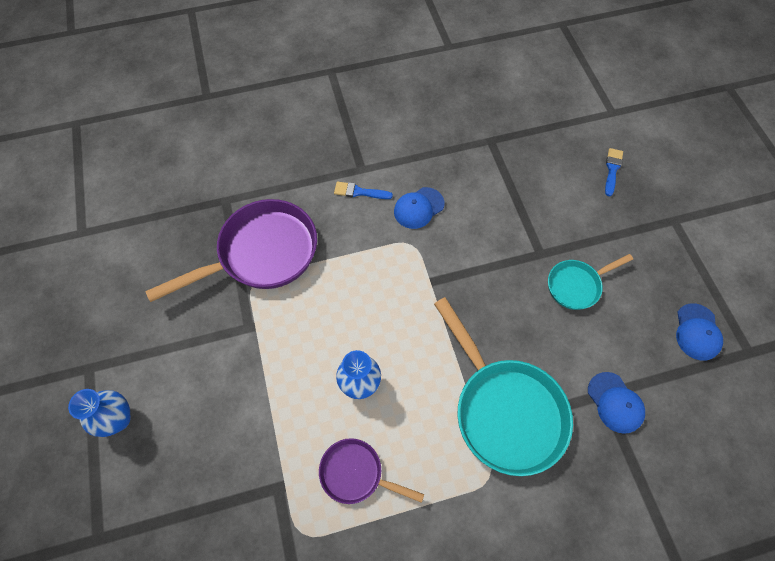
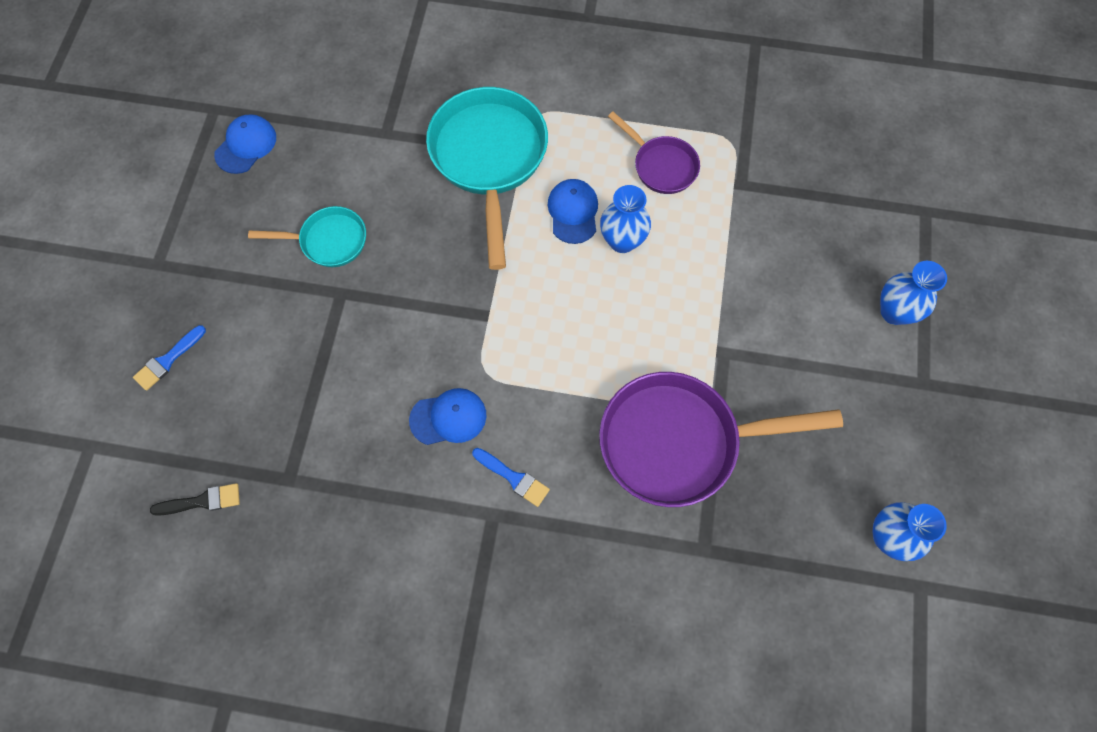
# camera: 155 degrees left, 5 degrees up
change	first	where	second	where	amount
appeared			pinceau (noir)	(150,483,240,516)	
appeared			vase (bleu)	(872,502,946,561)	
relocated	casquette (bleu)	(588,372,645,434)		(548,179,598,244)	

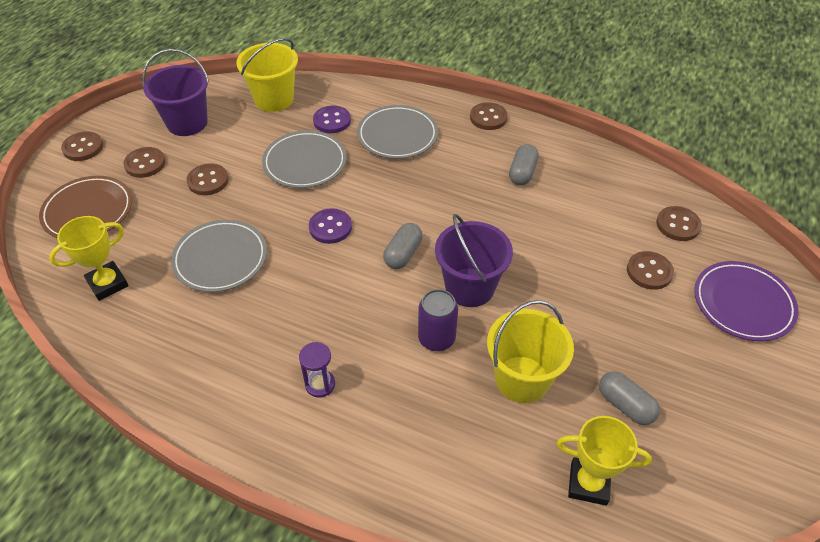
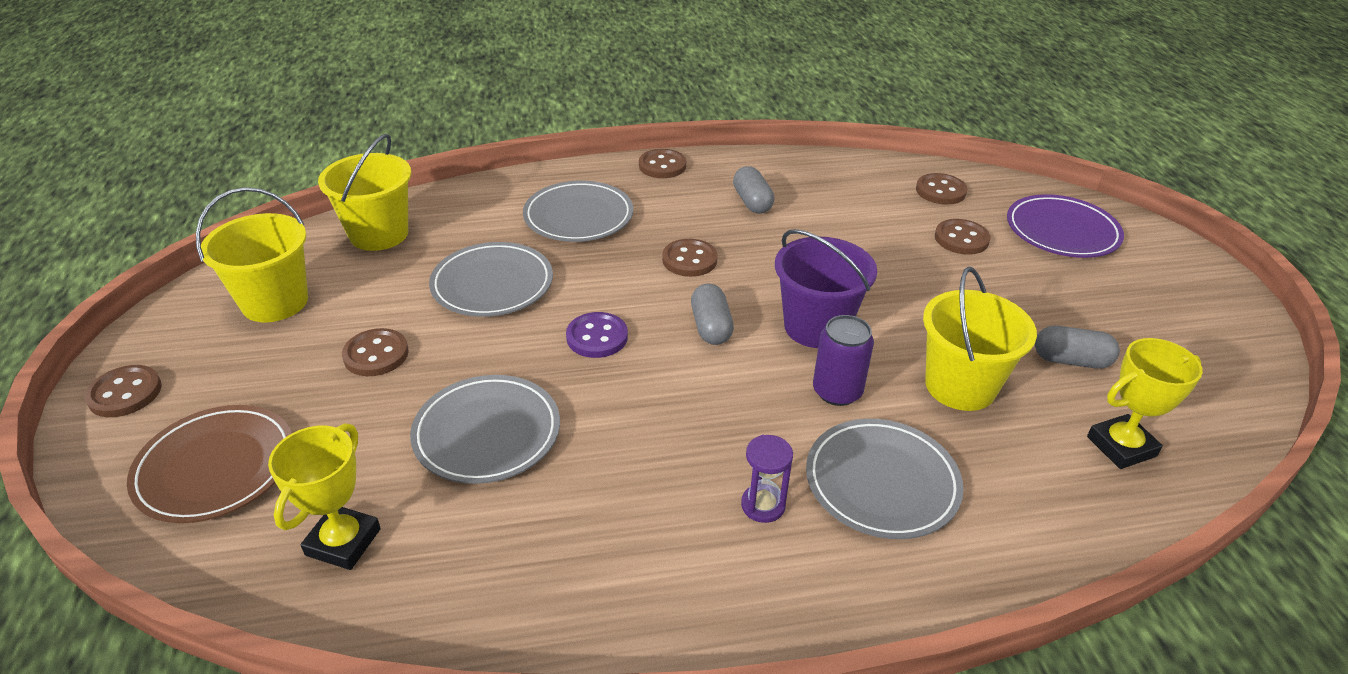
# camera: 35 degrees left, 10 degrees down
change	first	where	second	where	amount
missing	bouton (violet)	(313,106,351,133)			
appeared			assiette (gris)	(806,419,964,539)	
relocated	bouton (marron)	(123,147,165,178)		(662,239,718,277)	
colour	seau (violet)	(142,49,209,136)	seau (jaune)	(196,187,308,322)	

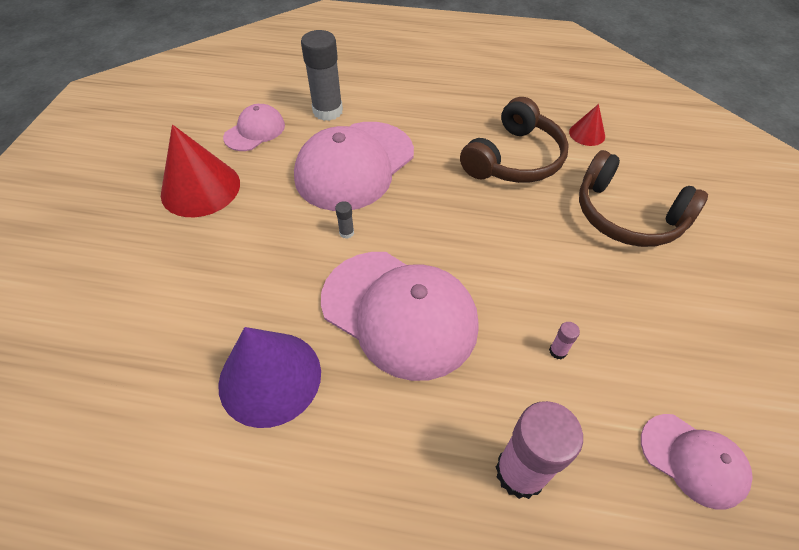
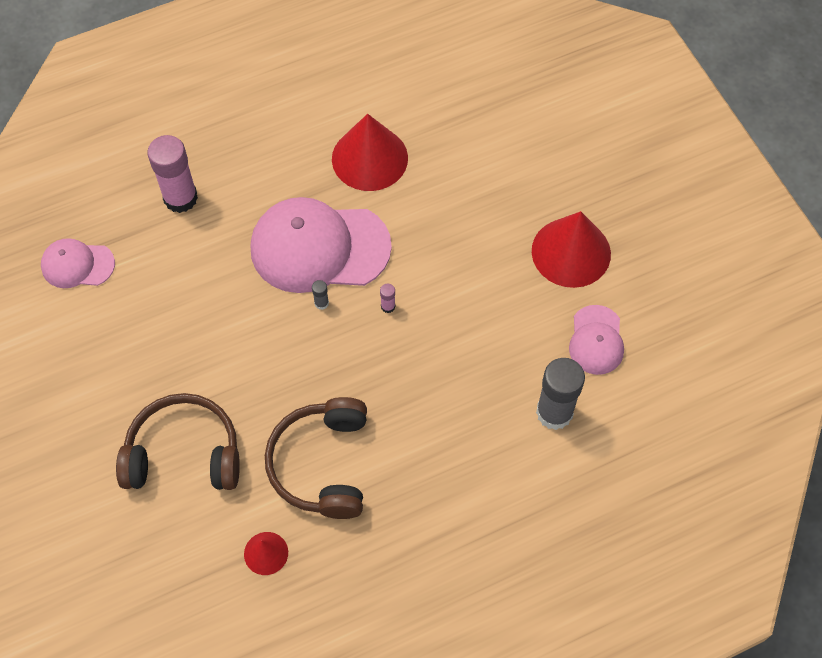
# camera: 145 degrees right, 10 degrees up
change	first	where	second	where	amount
missing	casquette (rose)	(294,122,414,211)			
relocated	bâton de colle (gris)	(335,201,354,239)		(312,280,329,310)	
relocated	bâton de colle (rose)	(549,322,580,359)		(380,284,395,313)	
colour	cône (violet)	(218,327,321,428)	cône (rouge)	(332,114,408,191)	

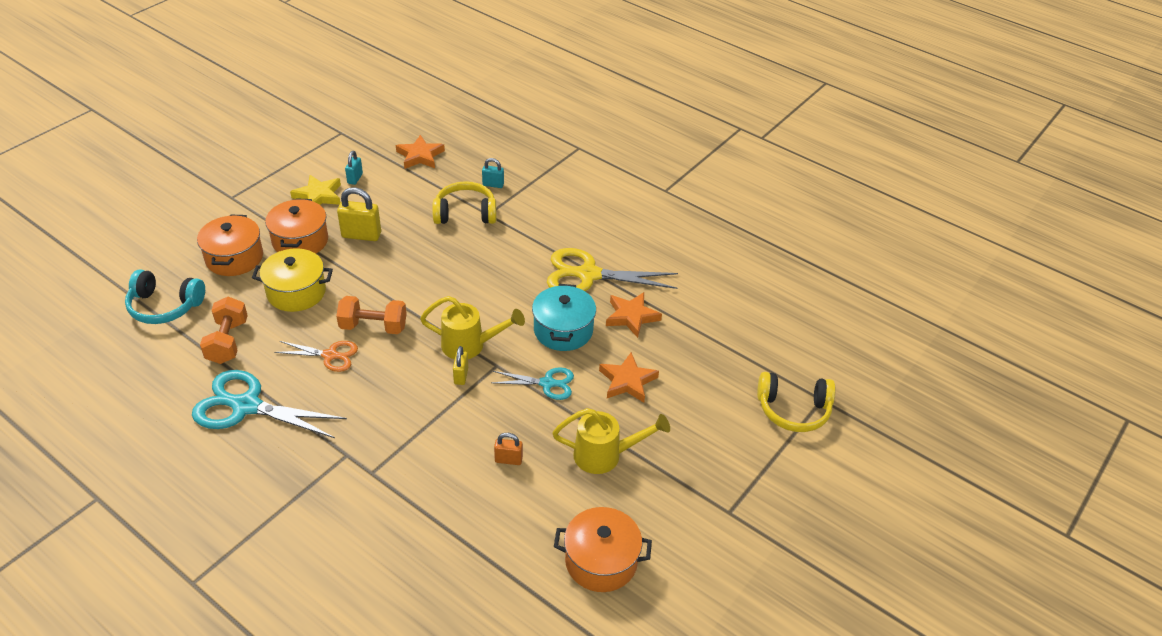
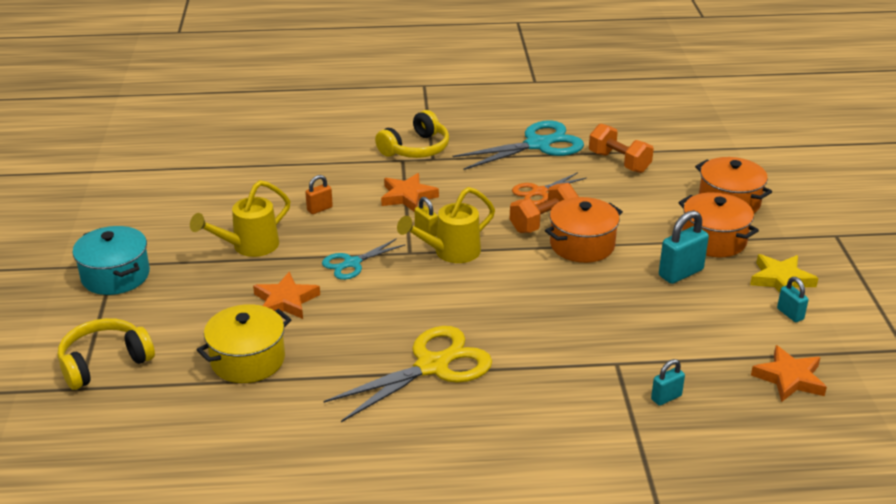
# camera: 140 degrees right, 10 degrees down
change	first	where	second	where	amount
missing	casque audio (turquoise)	(125,269,205,324)			
relocated	marmite (jaune)	(252,249,333,312)		(197,304,292,383)	
relocated	casque audio (jaune)	(432,181,496,224)		(375,110,449,158)	
relocated	marmite (turquoise)	(532,284,596,351)		(73,226,150,295)	
relocated	marmite (orange)	(554,507,652,592)		(545,197,623,263)	
relocated	étoile (orange)	(606,292,662,338)		(381,173,439,212)	
colour	cadenas (jaune)	(337,187,381,241)	cadenas (turquoise)	(659,210,709,284)	

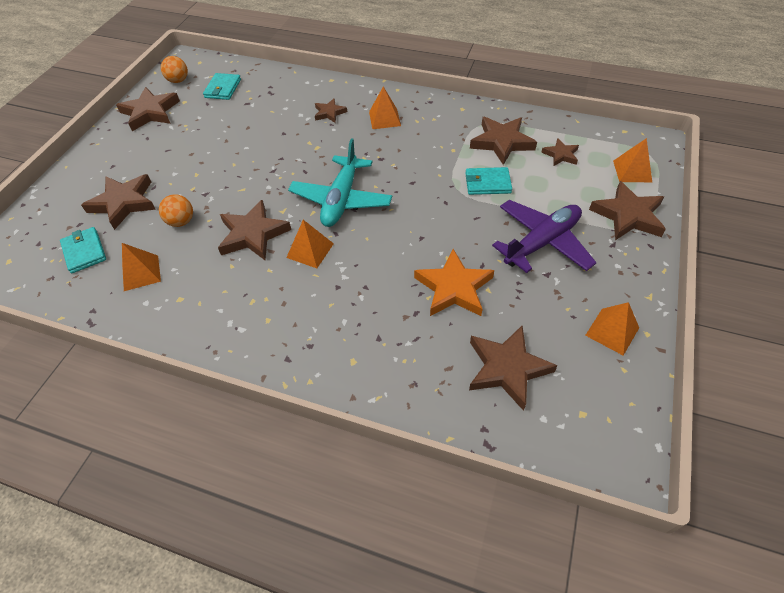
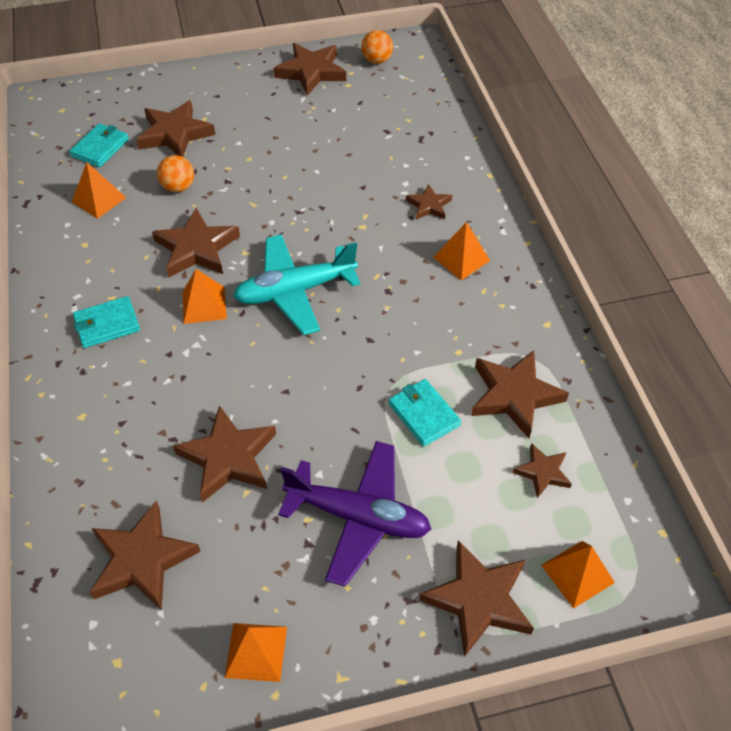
# camera: 55 degrees right, 0 degrees up
change	first	where	second	where	amount
relocated	portefeuille (turquoise)	(203,73,241,100)		(73,296,140,348)	
colour	étoile (orange)	(414,249,494,316)	étoile (marron)	(173,405,276,502)	

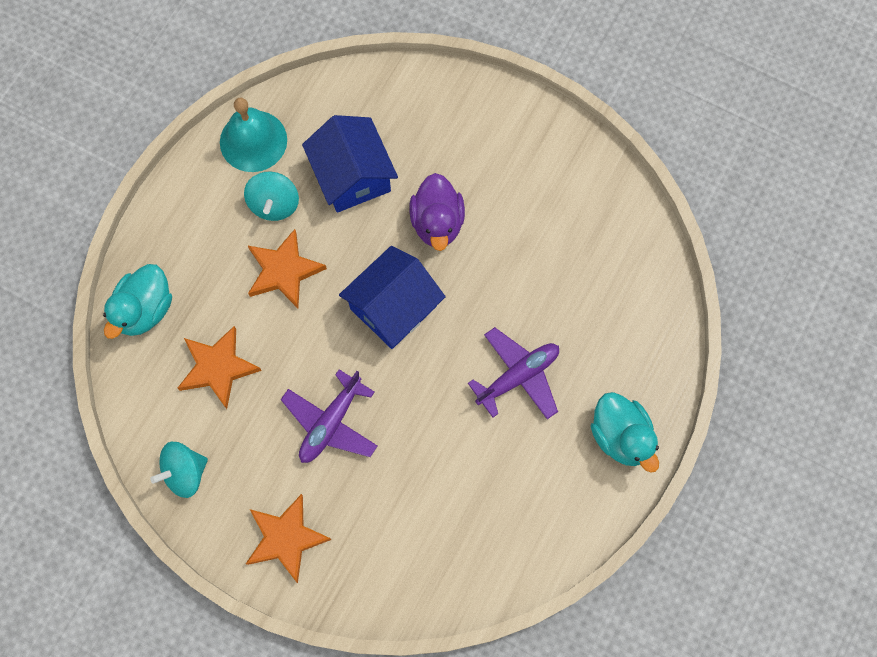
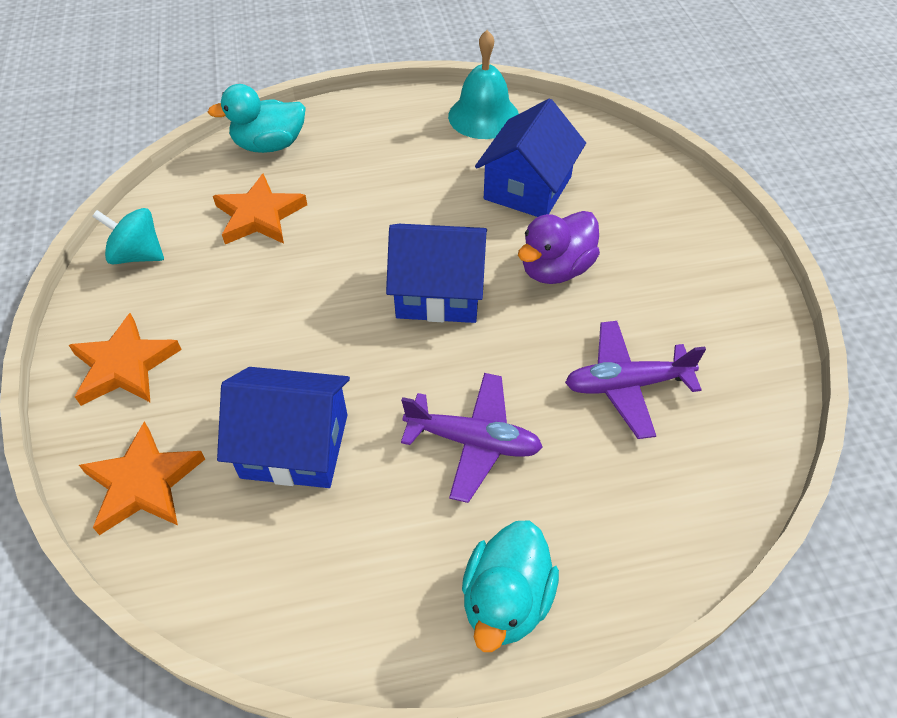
# camera: 50 degrees right, 20 degrees down
change	first	where	second	where	amount
missing	toupie (turquoise)	(244,171,299,221)			
appeared			maison (bleu)	(217,367,350,488)	
relocated	étoile (orange)	(248,229,327,308)		(79,421,205,535)	
relocated	avion (violet)	(281,369,377,463)		(565,321,706,439)	

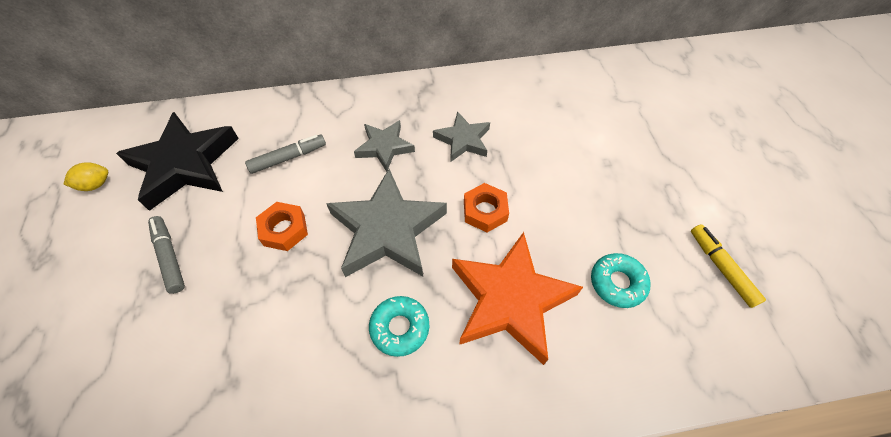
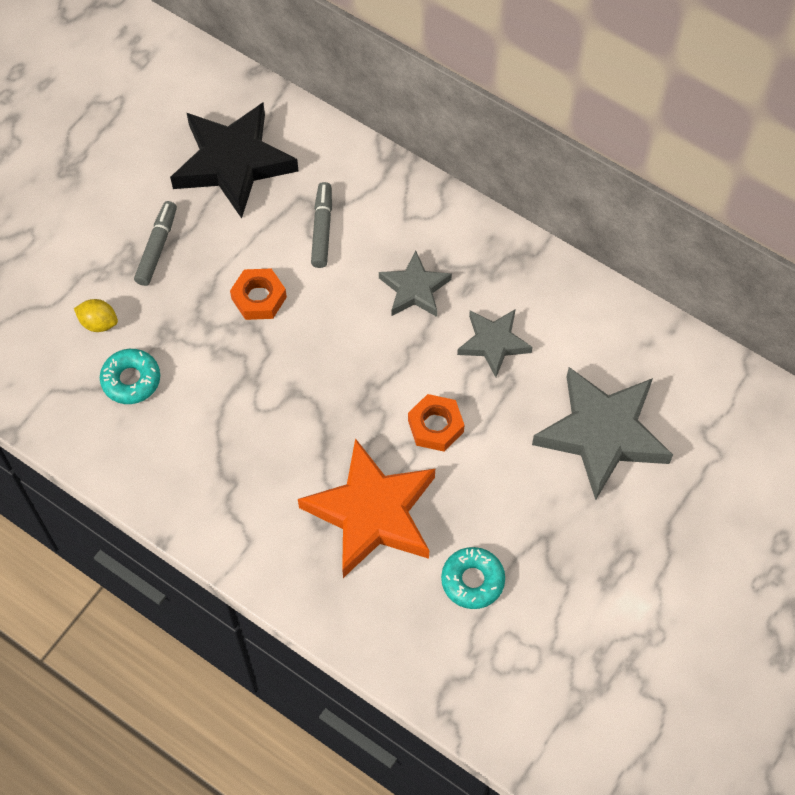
# camera: 45 degrees right, 5 degrees up
change	first	where	second	where	amount
missing	feutre (jaune)	(691,224,766,308)			
relocated	citron (jaune)	(64,162,108,191)		(74,299,118,332)	
relocated	étoile (gris)	(326,169,447,277)		(532,367,673,500)	
relocated	beignet (turquoise)	(369,296,429,357)		(100,349,160,404)	
spun	feutre (gris)	(245,135,326,174)		(311,182,332,268)	105 degrees counterclockwise

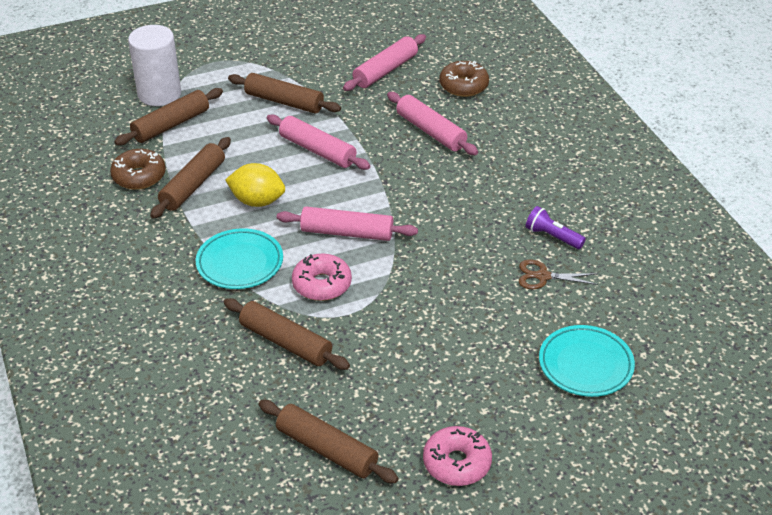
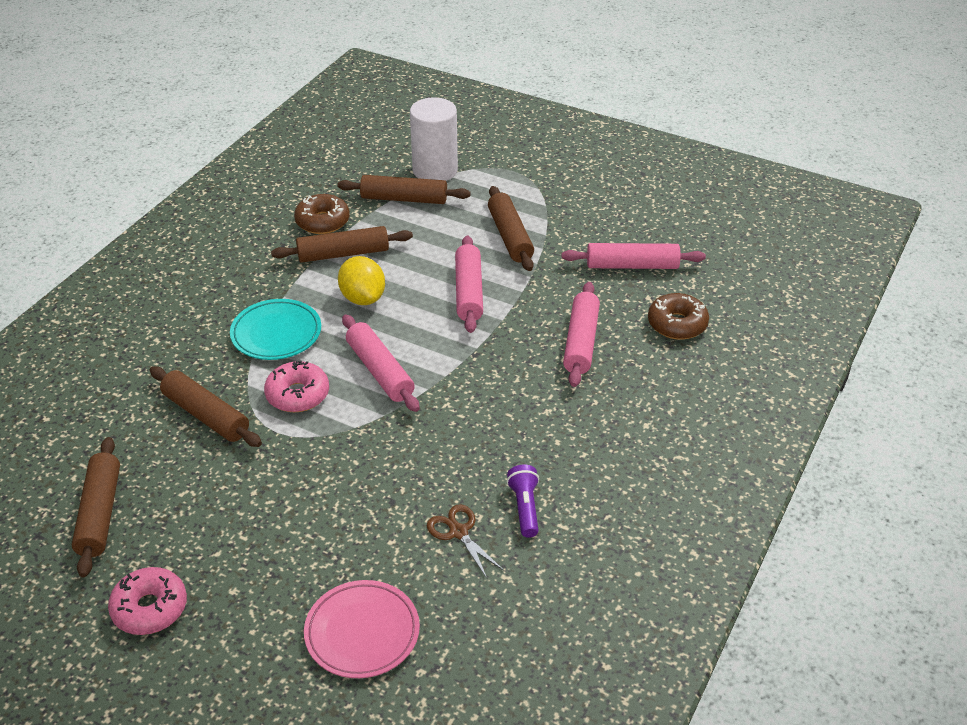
# camera: 50 degrees right, 0 degrees up
change	first	where	second	where	amount
colour	assiette (turquoise)	(539,325,635,397)	assiette (rose)	(304,580,420,678)	
spun	rouleau à pâtisserie (marron)	(224,298,350,370)		(150,366,262,447)	45 degrees counterclockwise

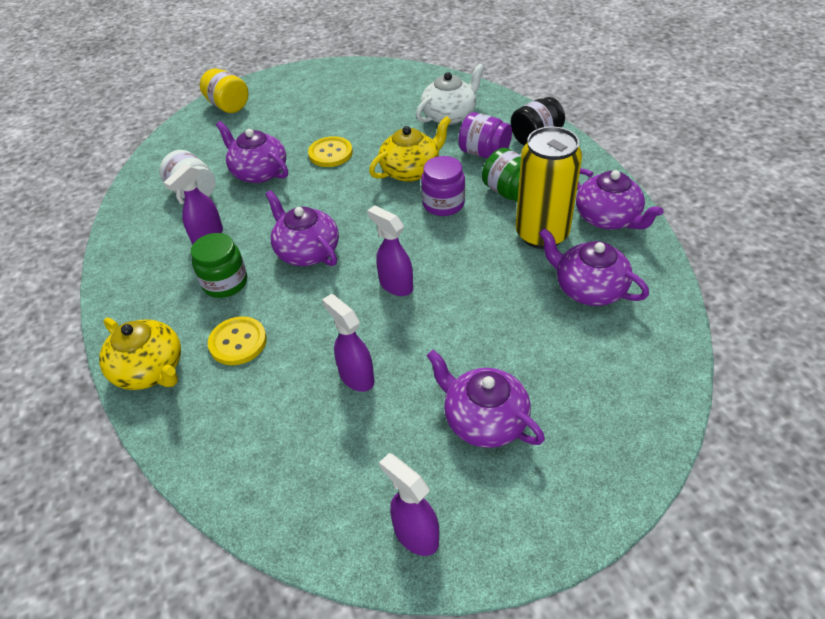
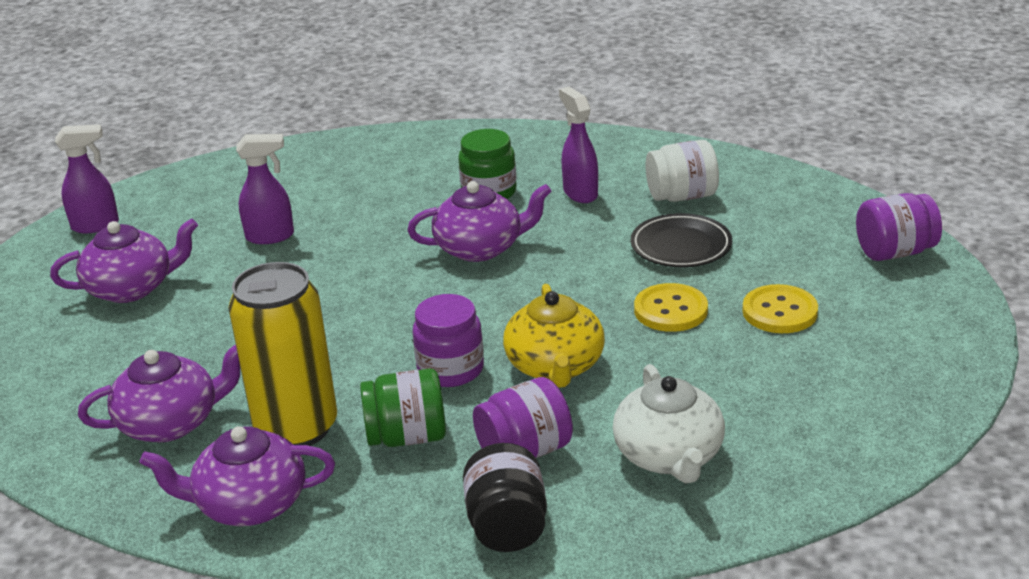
# camera: 120 degrees right, 15 degrees down
change	first	where	second	where	amount
missing	théière (jaune)	(99,318,181,390)			
missing	vaporisateur (violet)	(367,205,413,296)			
relocated	bouton (jaune)	(208,316,267,365)		(742,284,818,333)	
exchanged	théière (violet)	(216,121,288,183)	assiette (noir)	(631,213,732,267)	
colour	bocal (jaune)	(200,68,248,113)	bocal (violet)	(856,193,942,261)	

